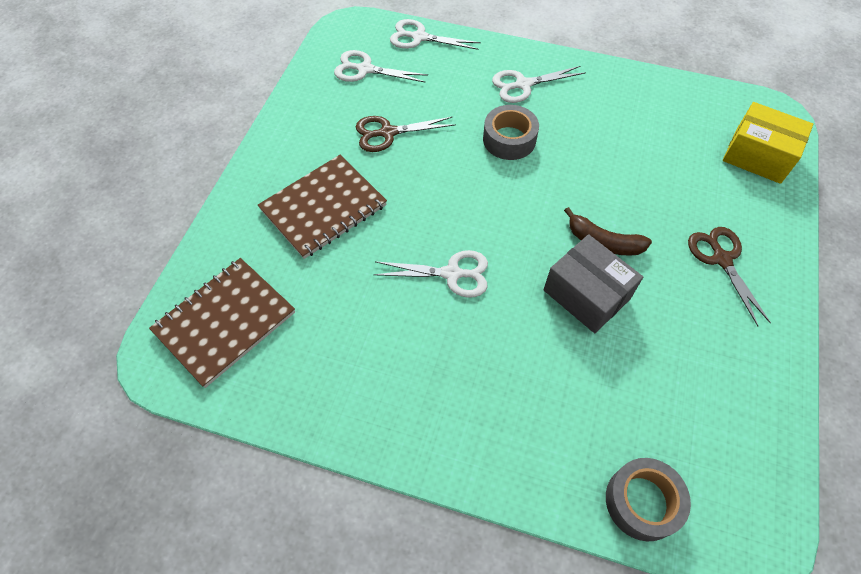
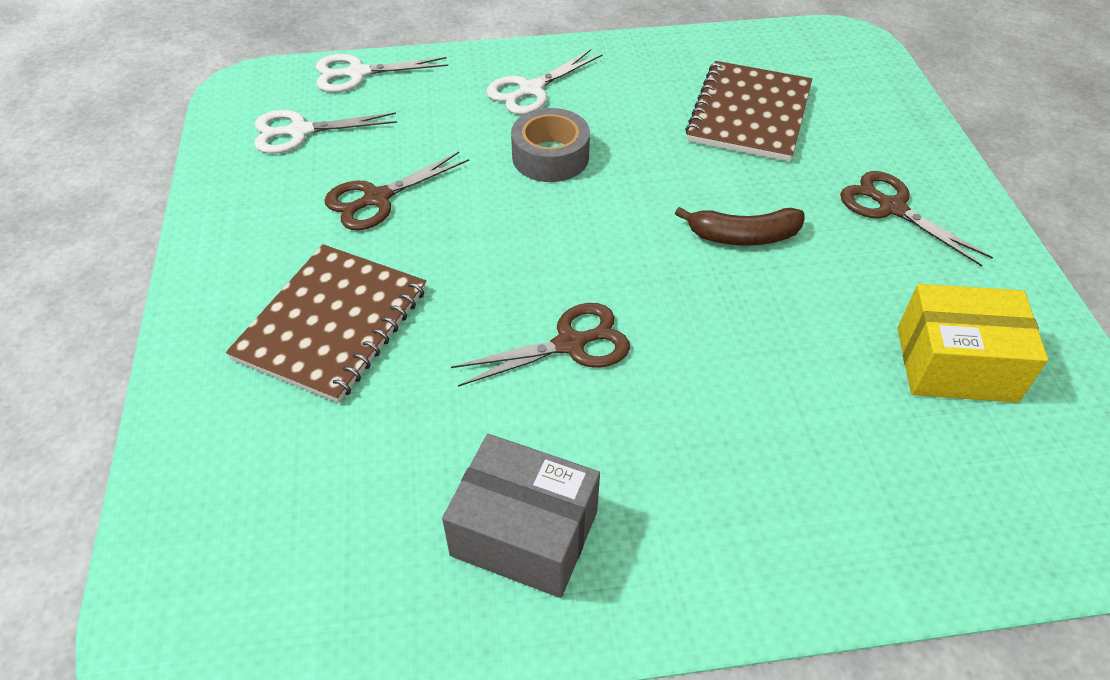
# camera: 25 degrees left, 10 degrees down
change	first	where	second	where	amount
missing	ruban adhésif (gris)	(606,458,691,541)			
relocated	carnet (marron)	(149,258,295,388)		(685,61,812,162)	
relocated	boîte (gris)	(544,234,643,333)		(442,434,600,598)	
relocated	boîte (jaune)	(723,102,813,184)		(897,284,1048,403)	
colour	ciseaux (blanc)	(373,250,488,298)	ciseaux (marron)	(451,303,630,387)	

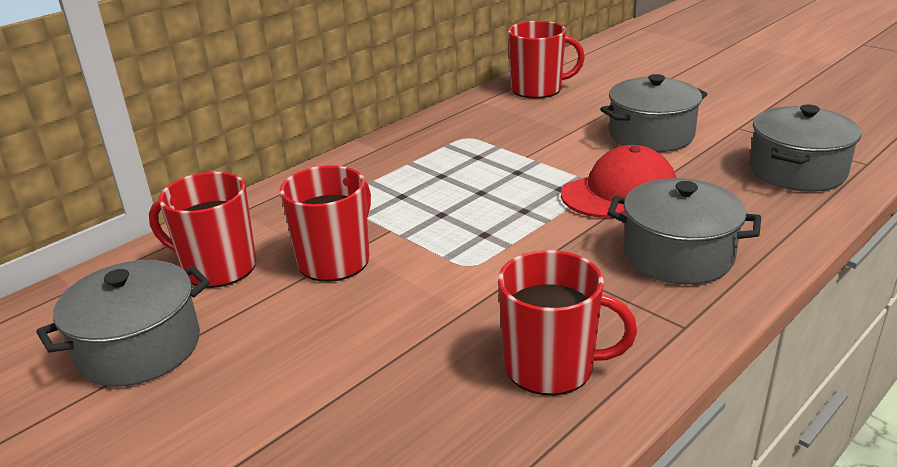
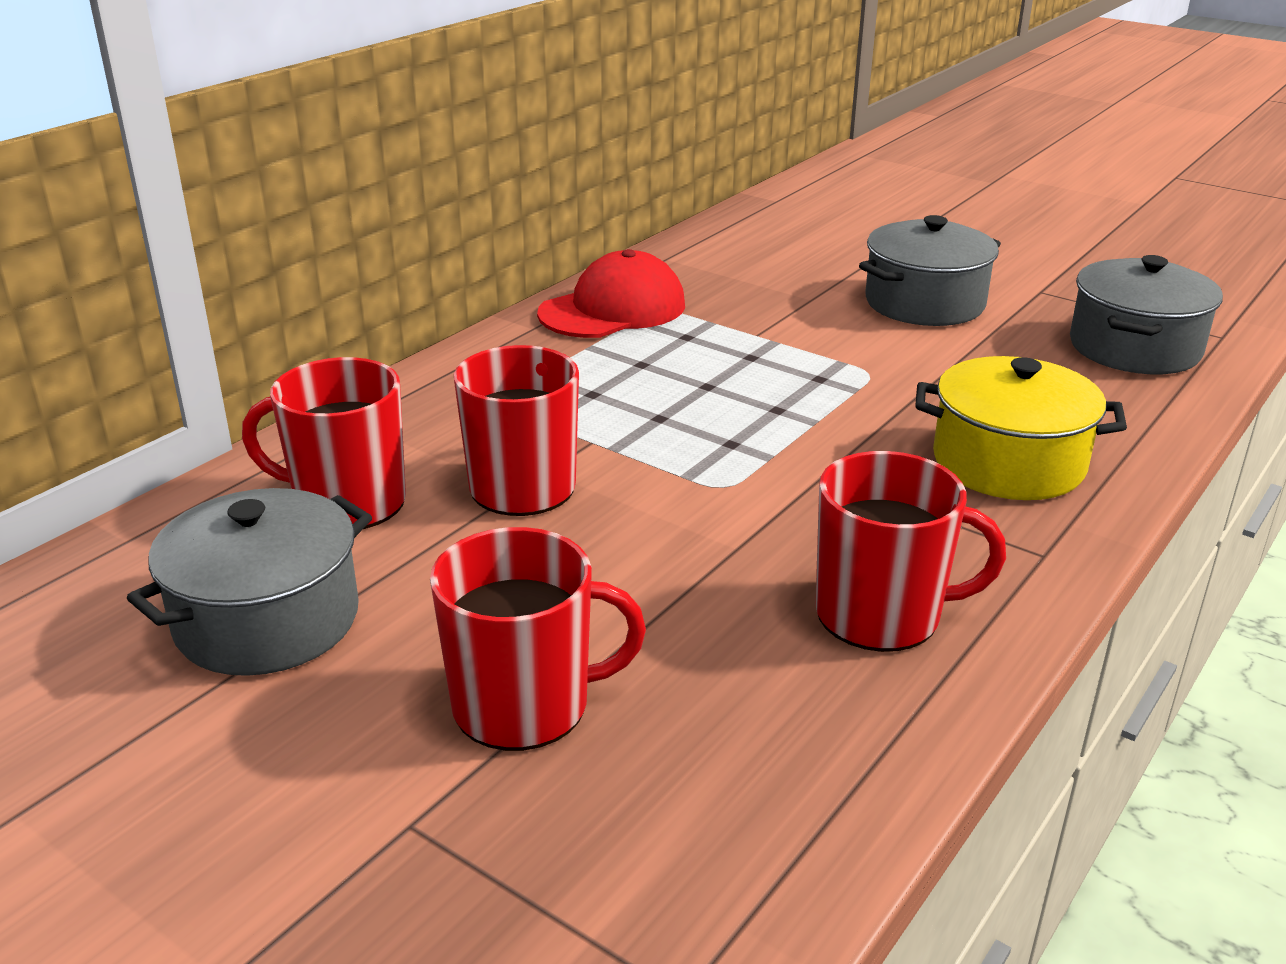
# camera: 10 degrees left, 0 degrees up
change	first	where	second	where	amount
relocated	tasse (rouge)	(508,21,585,99)		(430,527,646,751)	
relocated	casquette (rouge)	(561,145,676,218)		(537,249,685,338)	
colour	marmite (gris)	(607,178,761,285)	marmite (jaune)	(915,356,1127,500)	

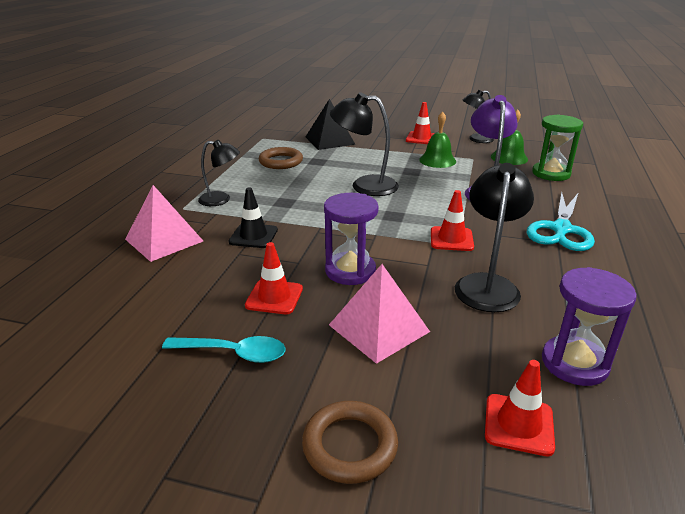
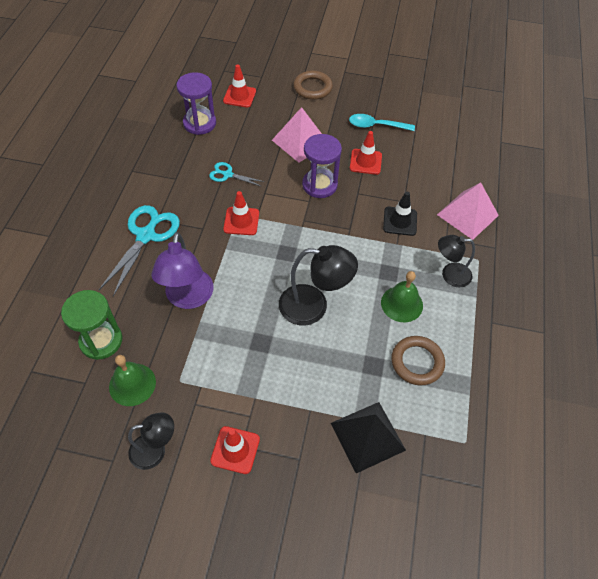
# camera: 175 degrees right, 25 degrees up
change	first	where	second	where	amount
relocated	cloche (vert)	(419,112,456,168)		(381,271,423,322)	
exchanged	lampe (noir)	(455,163,534,312)	ciseaux (turquoise)	(209,162,264,187)	

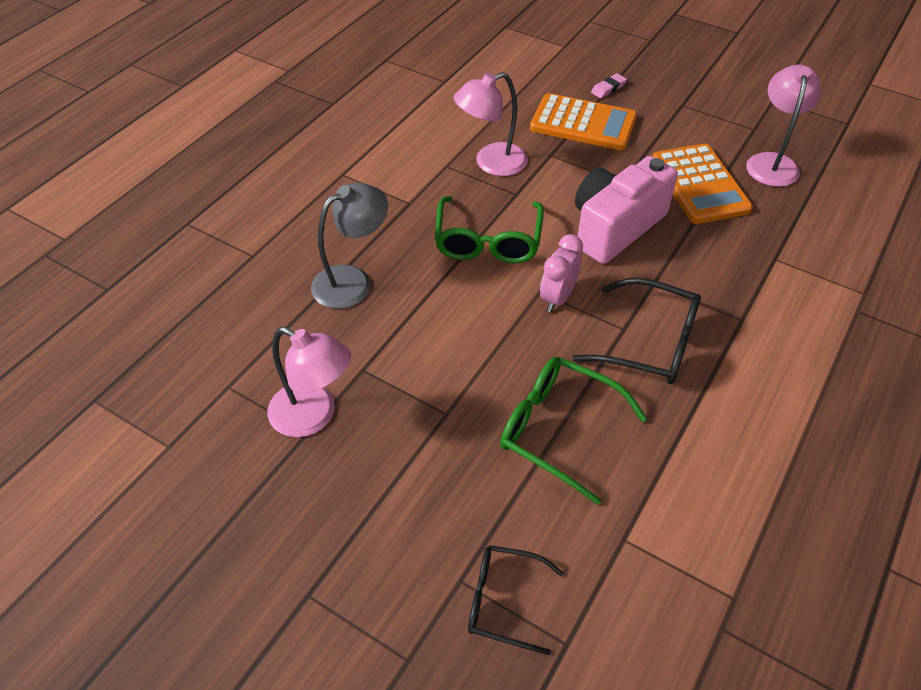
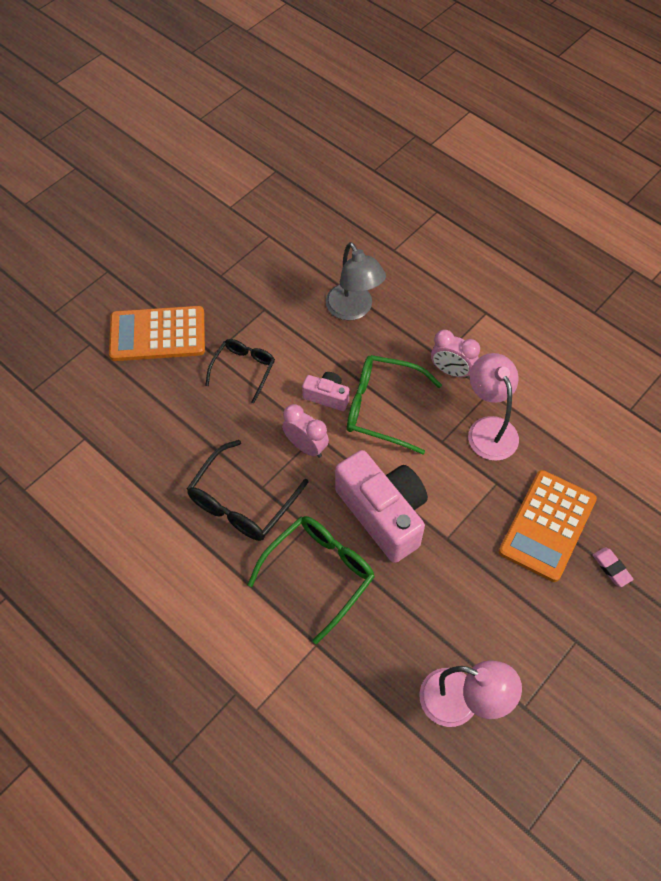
# camera: 100 degrees right, 10 degrees up
change	first	where	second	where	amount
missing	lampe (rose)	(267,327,351,437)			
appeared			appareil photo (rose)	(302,372,350,411)	
appeared			réveil (rose)	(431,329,480,378)	
relocated	lunettes (noir)	(468,545,563,655)		(205,339,275,403)	
relocated	lunettes (vert)	(500,357,648,505)		(248,516,375,644)	
relocated	calculatrice (orange)	(653,143,753,224)		(109,306,205,361)	

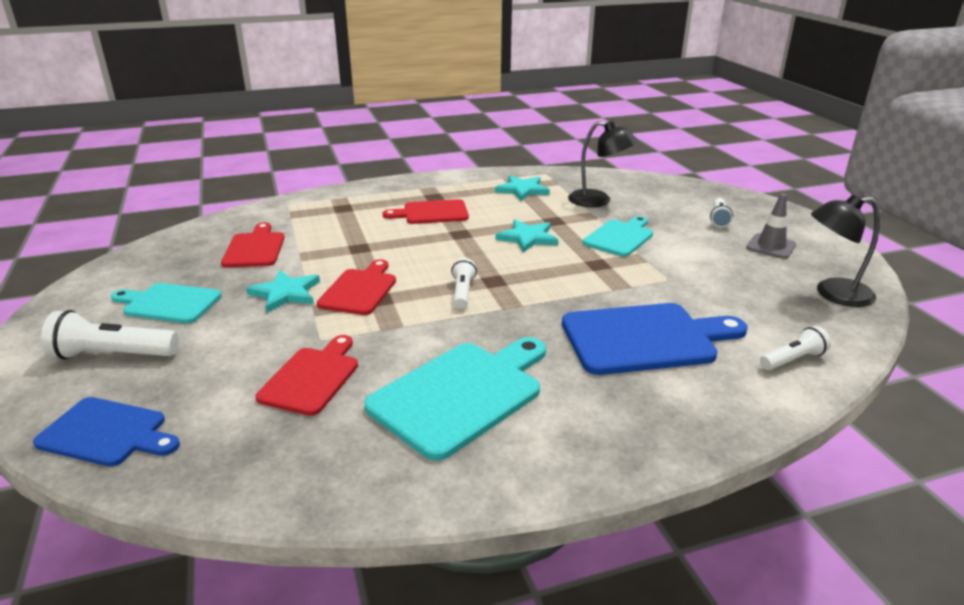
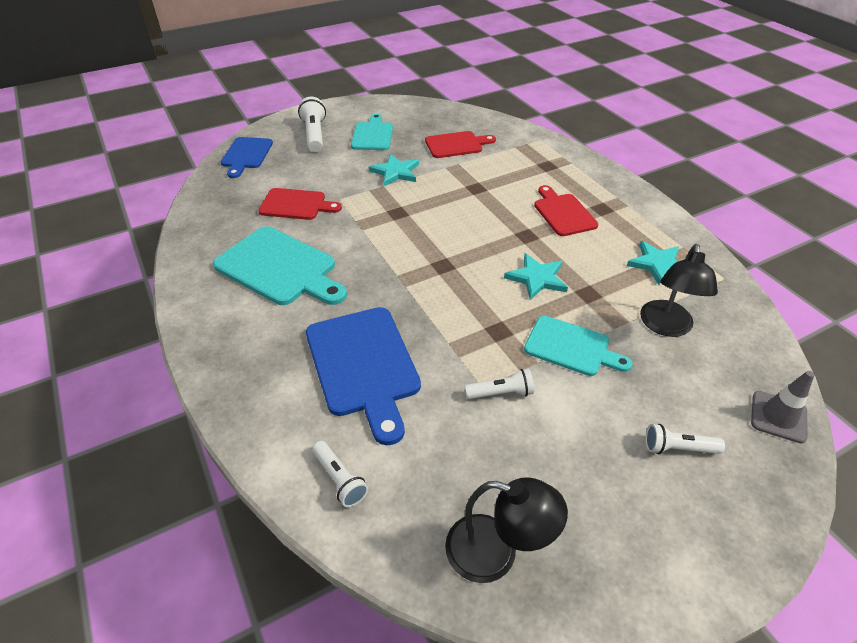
# camera: 80 degrees right, 15 degrees up
change	first	where	second	where	amount
missing	planche à découper (rouge)	(317,259,396,315)			
relocated	lampe de poche (blanc)	(451,258,477,309)		(465,369,534,399)	
relocated	cône de chantier (gris)	(746,194,796,259)		(751,371,814,443)	
spun	lampe (noir)	(811,194,880,307)		(445,477,568,583)	120 degrees clockwise

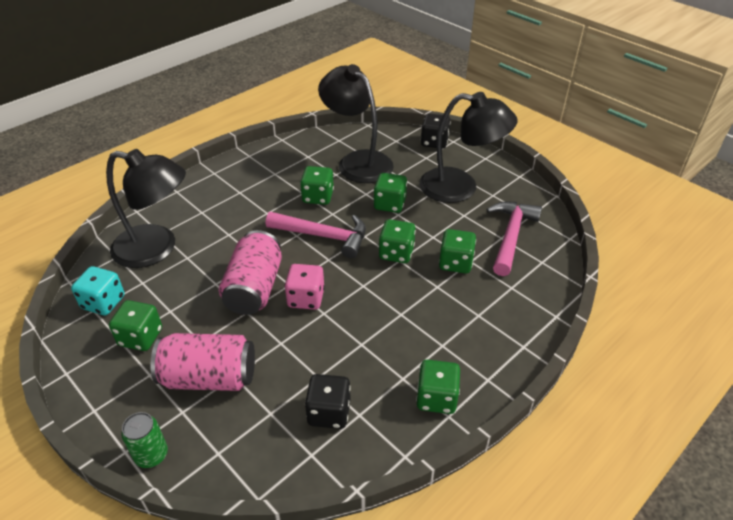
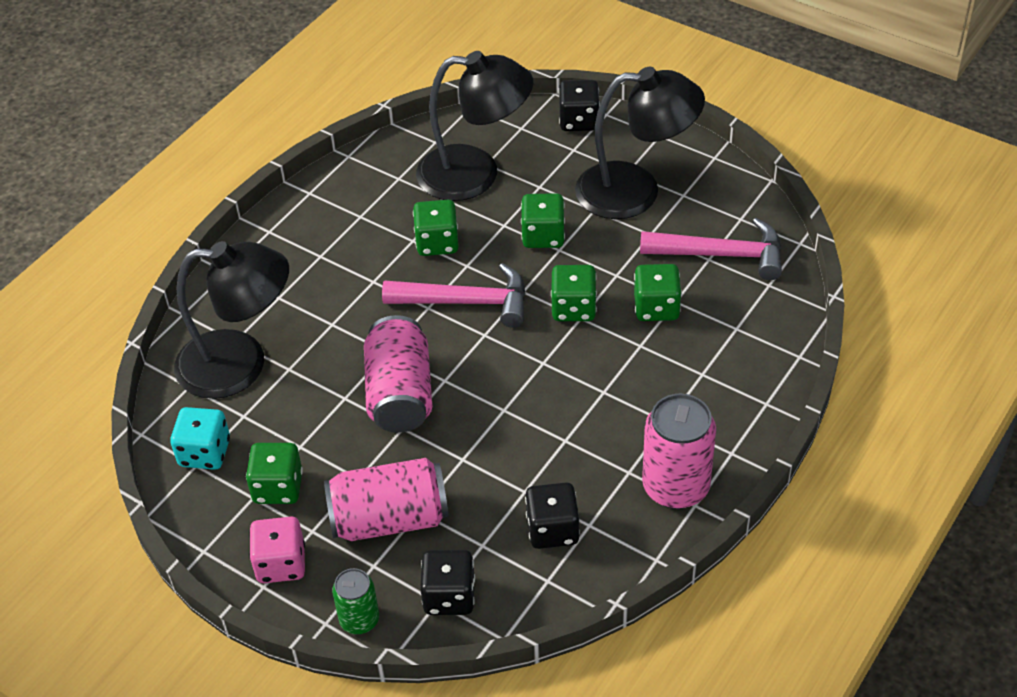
# camera: 10 degrees left, 5 degrees up
change	first	where	second	where	amount
appeared			dé (noir)	(420,550,475,615)	
relocated	dé (rose)	(285,264,325,310)		(249,516,305,583)	
exchanged	dé (vert)	(416,360,460,414)	canette (rose)	(642,394,716,509)	
spun	lampe (noir)	(318,64,394,183)		(416,51,533,201)	150 degrees clockwise
spun	marteau (rose)	(487,201,542,276)		(640,218,782,280)	90 degrees clockwise

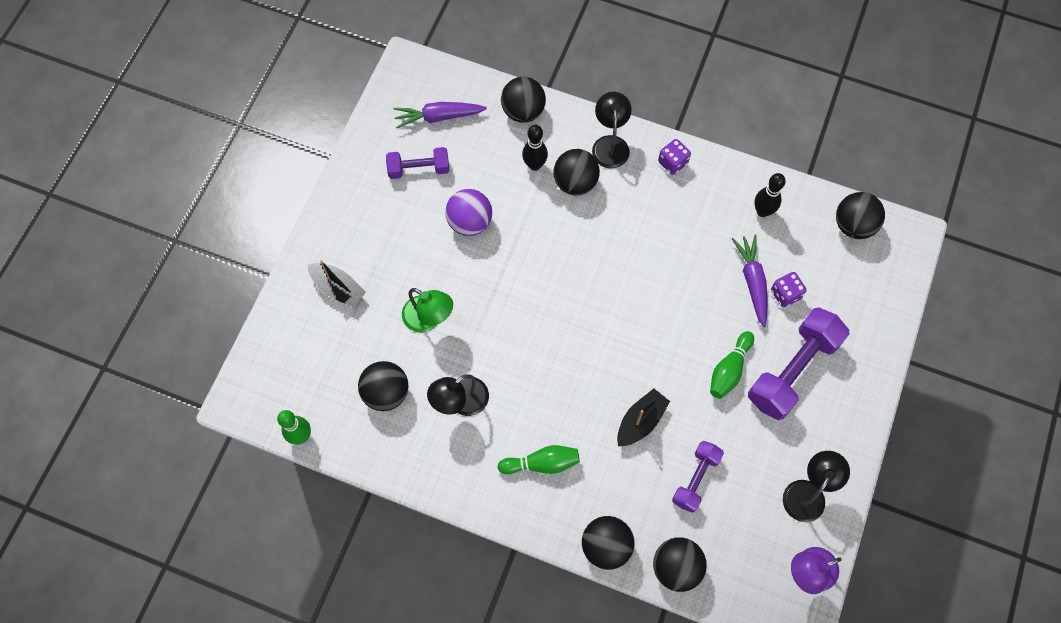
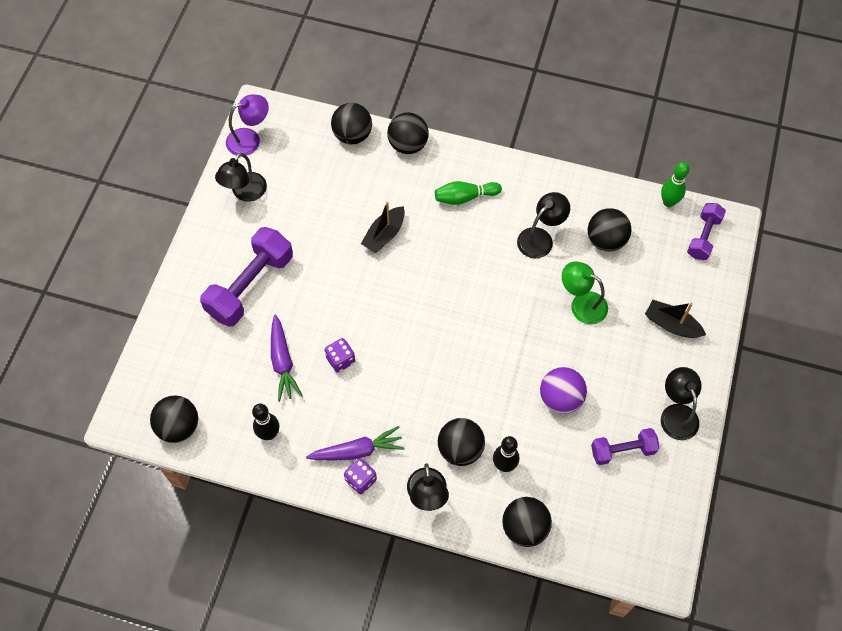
# camera: 175 degrees right, 5 degrees down
change	first	where	second	where	amount
missing	quille (vert)	(710,331,754,399)			
appeared			lampe (noir)	(661,367,702,440)	
relocated	carotte (violet)	(394,102,487,129)		(306,426,404,461)	
relocated	haltère (violet)	(672,441,724,513)		(687,203,726,260)	
relocated	dé (violet)	(771,272,806,307)		(325,338,355,372)	

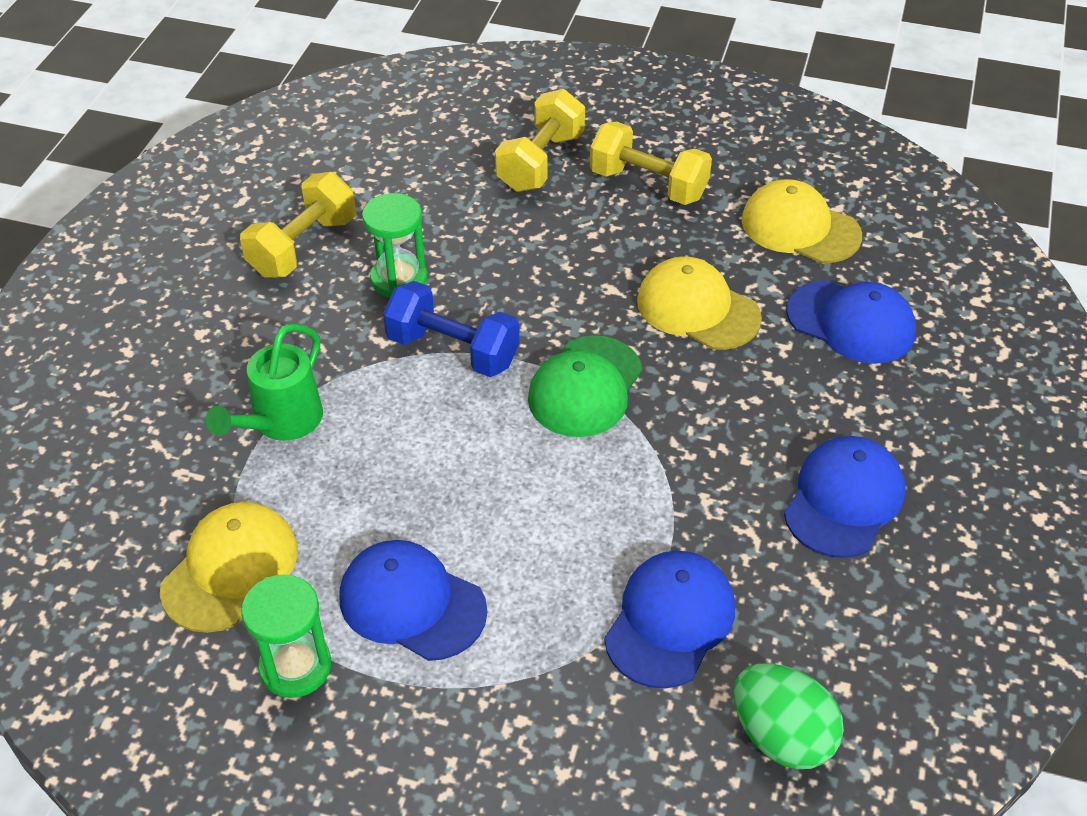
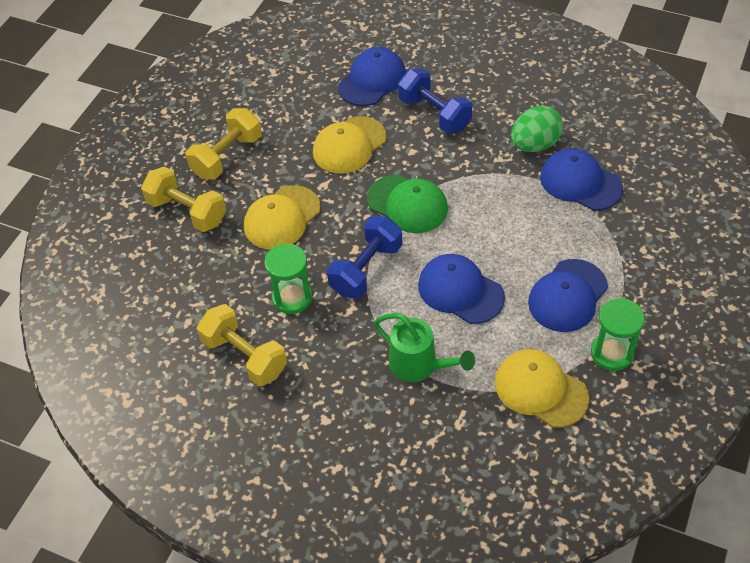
# camera: 80 degrees left, 5 degrees up
change	first	where	second	where	amount
appeared			haltère (bleu)	(398,68,472,134)	
relocated	œuf (vert)	(733,663,844,769)		(511,106,563,152)	
relocated	casquette (jaune)	(742,179,862,263)		(244,185,321,250)	
relocated	casquette (bleu)	(784,436,905,558)		(418,254,505,324)	

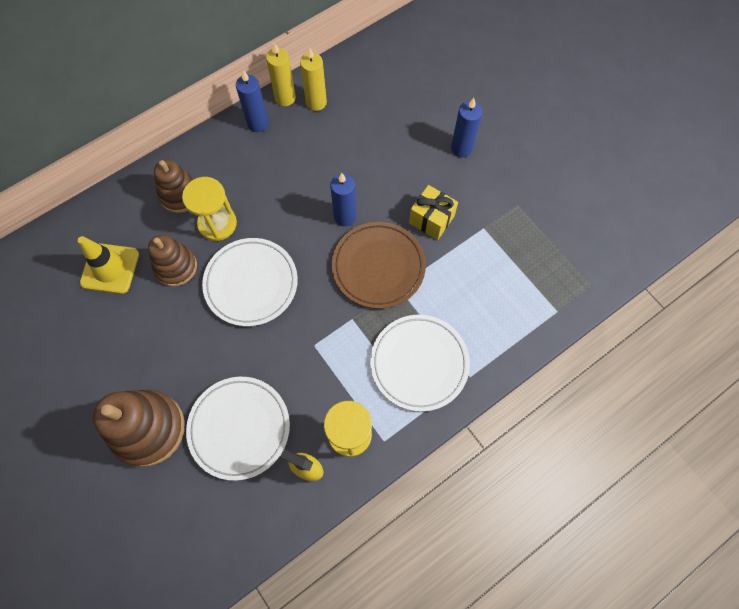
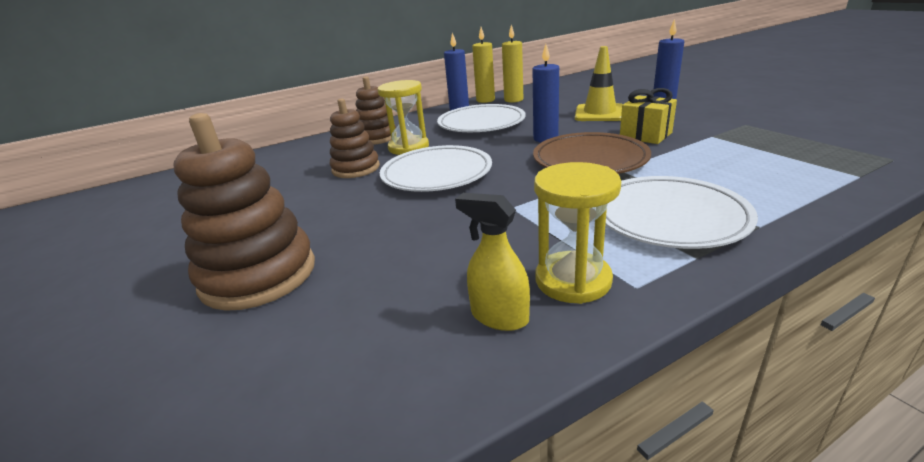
# camera: 10 degrees right, 40 degrees down
change	first	where	second	where	amount
relocated	cône de chantier (jaune)	(78,236,139,294)		(575,46,623,121)	
relocated	assiette (blanc)	(186,377,290,481)		(437,104,526,132)	

